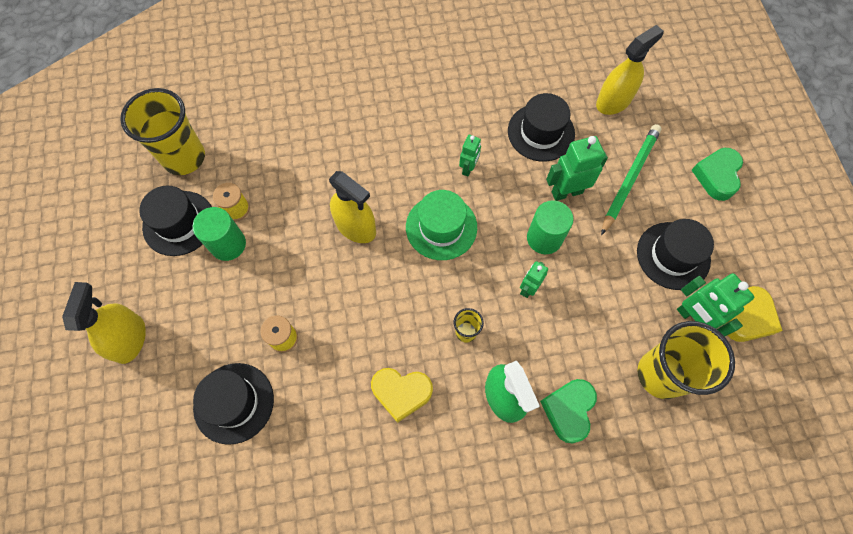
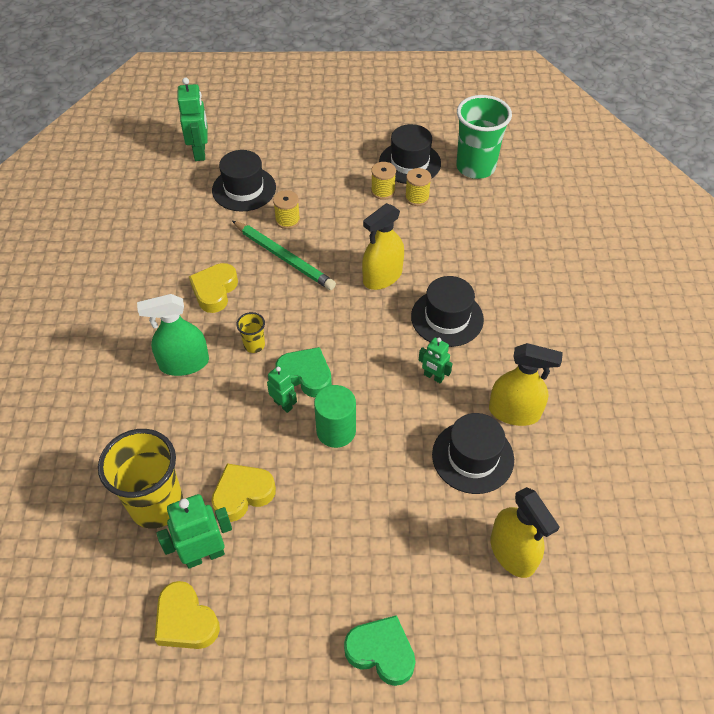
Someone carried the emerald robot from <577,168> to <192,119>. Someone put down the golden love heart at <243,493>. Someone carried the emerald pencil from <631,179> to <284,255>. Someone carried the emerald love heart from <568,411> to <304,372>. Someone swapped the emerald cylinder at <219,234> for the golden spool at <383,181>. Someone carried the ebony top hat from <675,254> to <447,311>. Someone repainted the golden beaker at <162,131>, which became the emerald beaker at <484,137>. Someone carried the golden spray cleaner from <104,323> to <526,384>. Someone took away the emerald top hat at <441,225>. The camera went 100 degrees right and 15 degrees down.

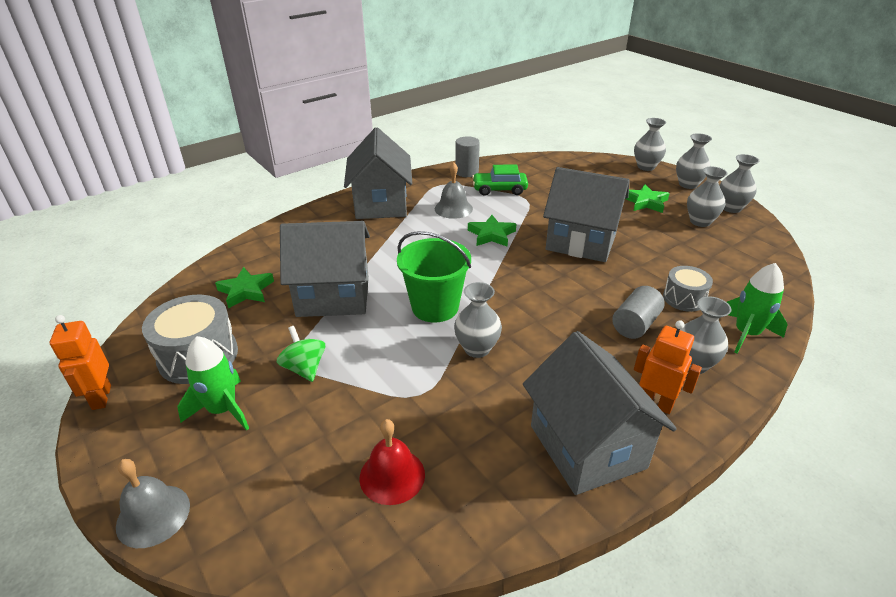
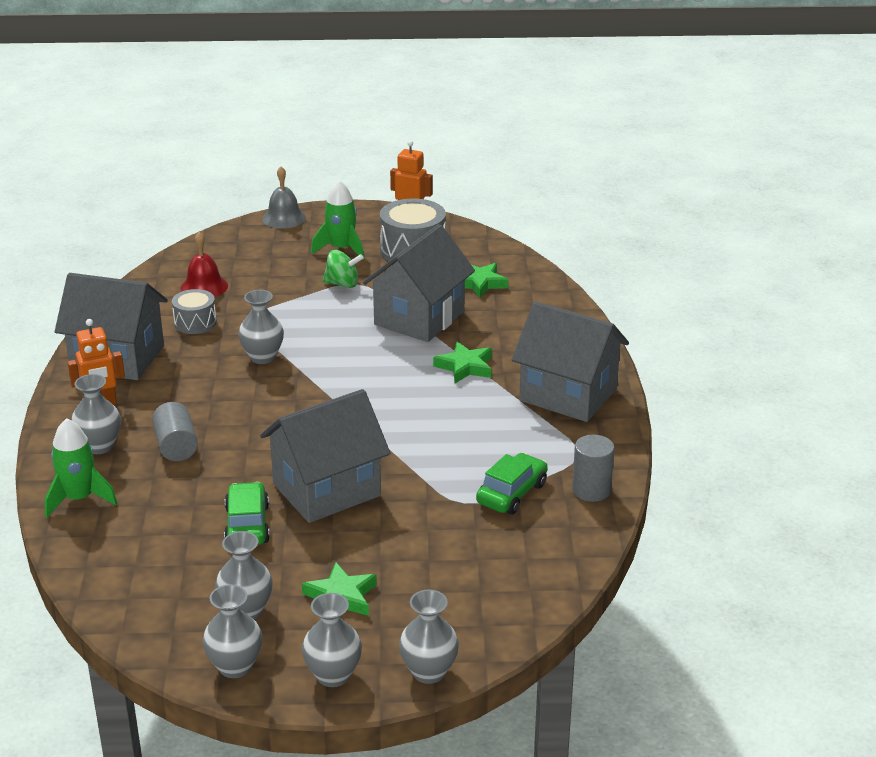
Someone carried the ash-grey drum from <688,289> to <194,311>. Someone put down the emerald car at <247,513>. Someone carried the emerald star from <492,231> to <462,362>. Someone took away the emerald sand bucket at <434,277>. Someone took away the ash-grey hand bell at <454,190>. The camera went 125 degrees right and 5 degrees down.

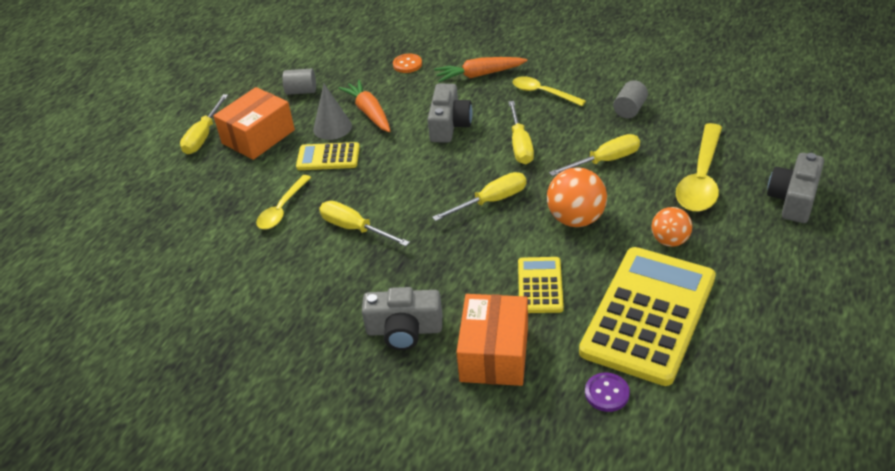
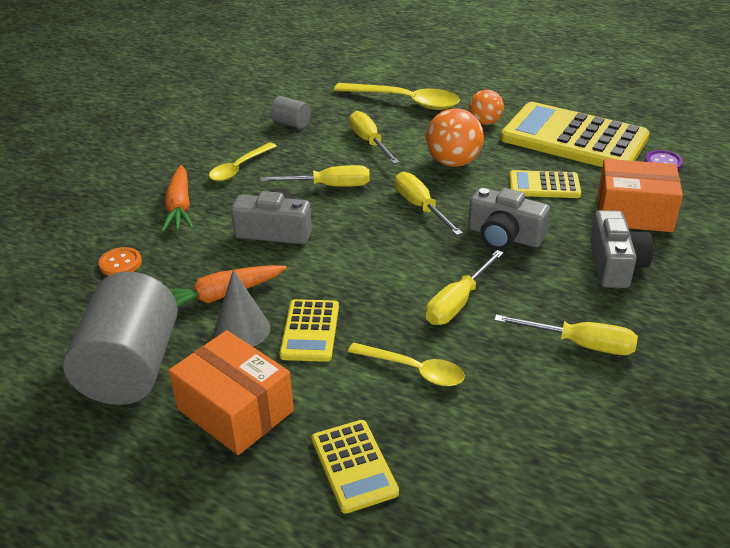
Someone scaled the ash-grey cylinder at <299,82> by 2.22. Someone put down the golden pocket calculator at <355,467>. Someone carried the ash-grey compact camera from <795,188> to <509,219>. Someone carried the golden hand screwdriver from <204,124> to <566,335>. The camera went 90 degrees left and 5 degrees down.

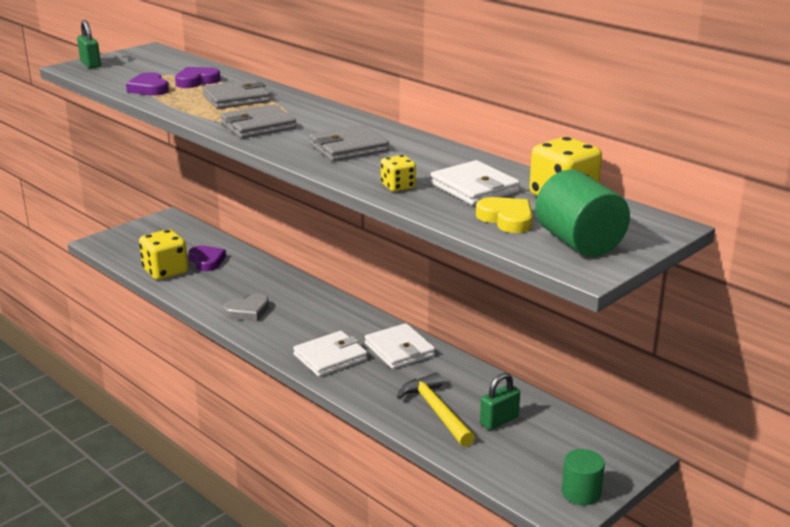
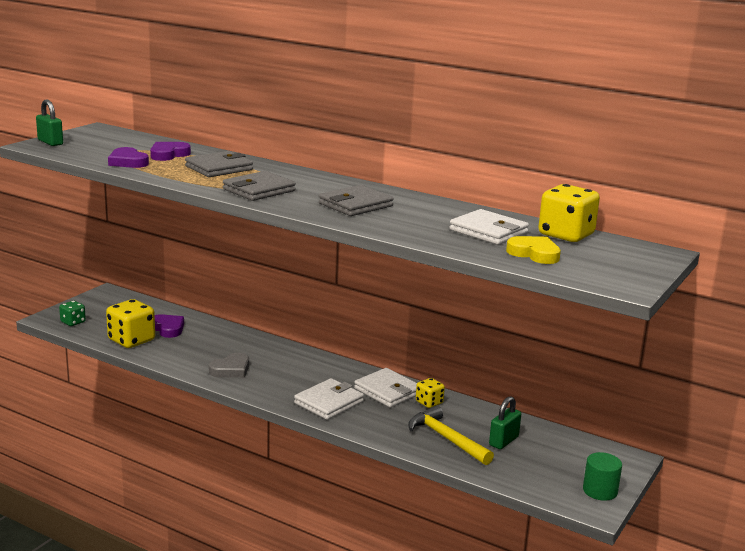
Someone put down the emerald die at <72,313>. Someone carried the golden die from <398,173> to <430,393>. Someone took away the emerald cylinder at <582,213>. The camera went 15 degrees left and 5 degrees down.

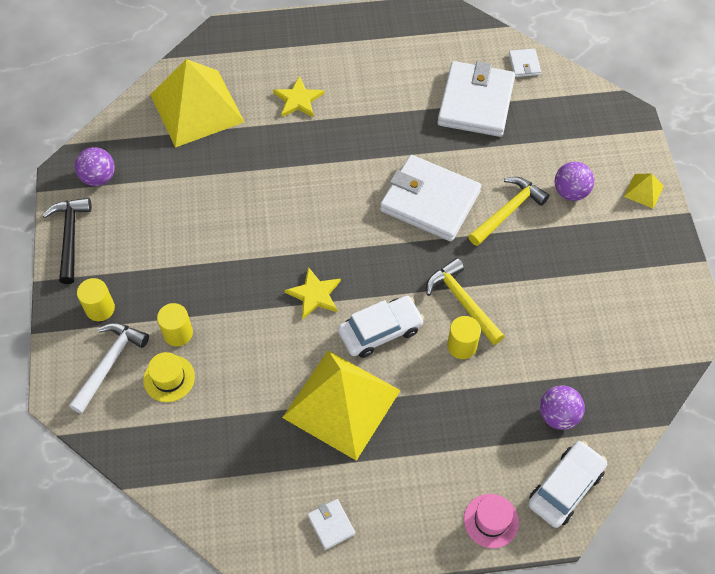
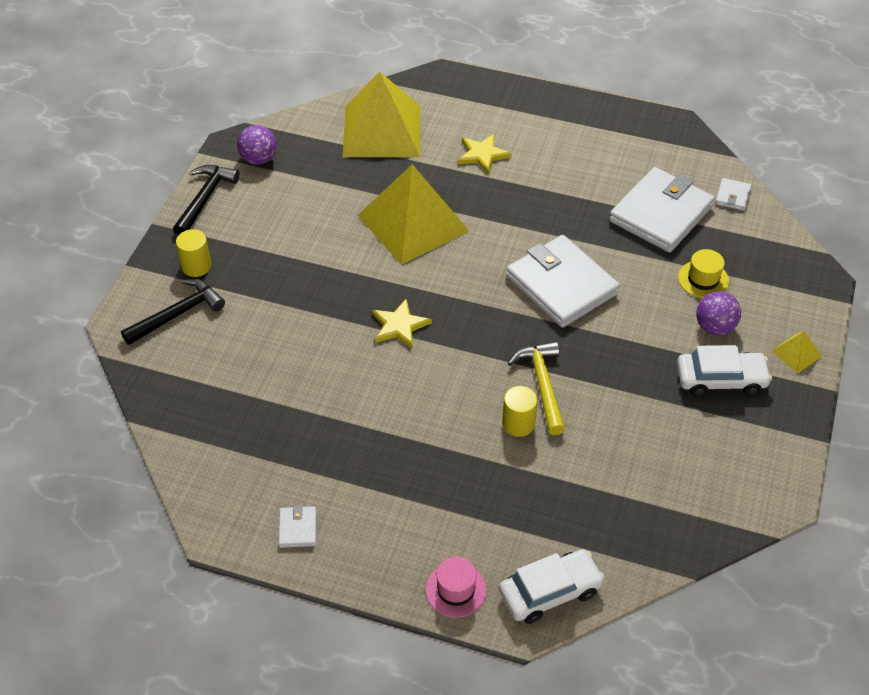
Someone repainted the pure white claw hammer at <109,368>, which became the ebony claw hammer at <173,312>. Someone carried the golden pyramid from <341,406> to <413,214>. Someone carried the pure white car from <381,327> to <724,370>. Someone carried the golden top hat from <169,377> to <703,273>. Someone took away the golden cylinder at <175,324>. Someone took away the golden claw hammer at <508,211>. Someone took away the royal purple ball at <562,407>. The camera went 25 degrees right and 10 degrees down.

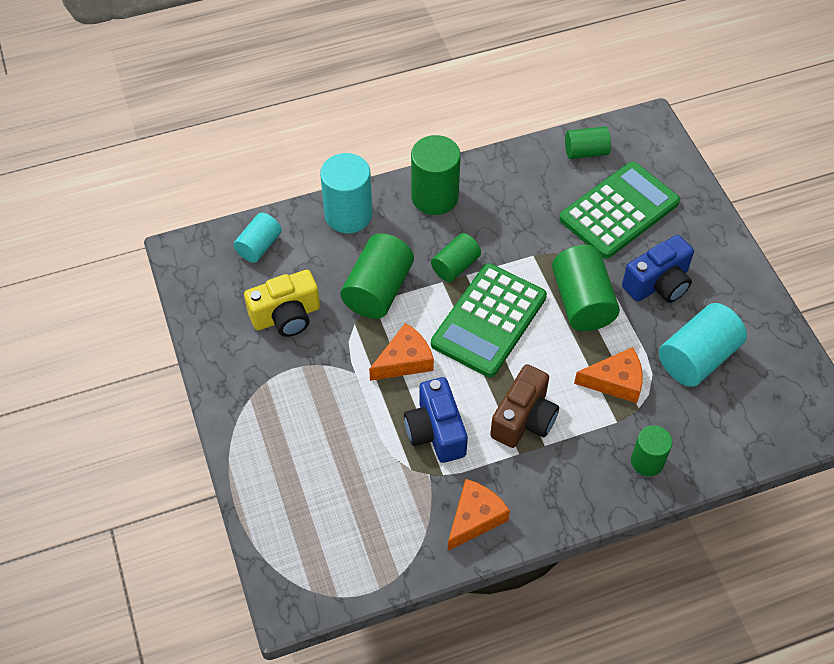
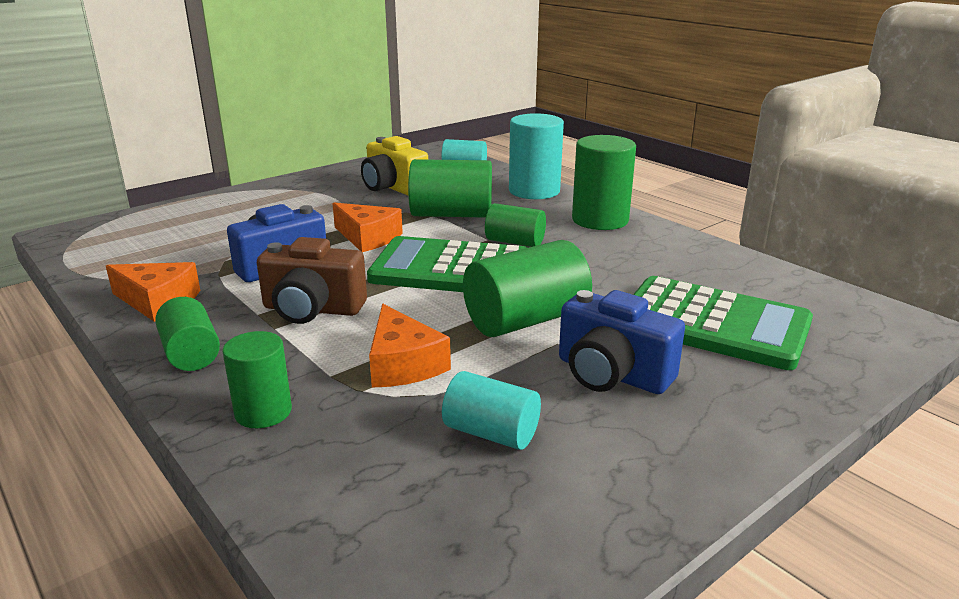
Someone carried the emerald cylinder from <588,142> to <187,334>. Someone scaled the teal cylinder at <703,345> by 0.61. The camera went 70 degrees right and 30 degrees down.

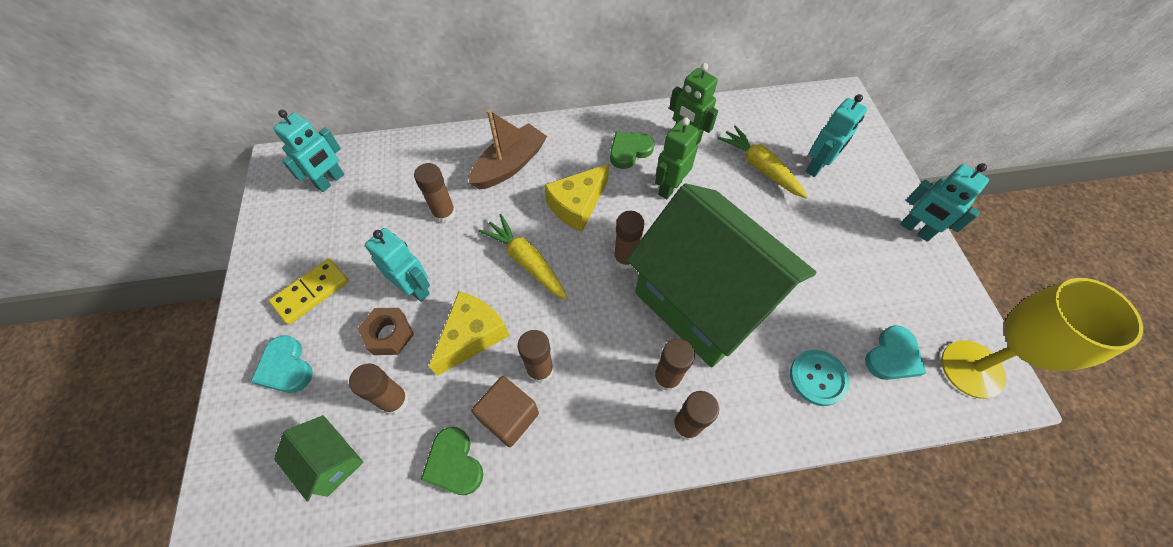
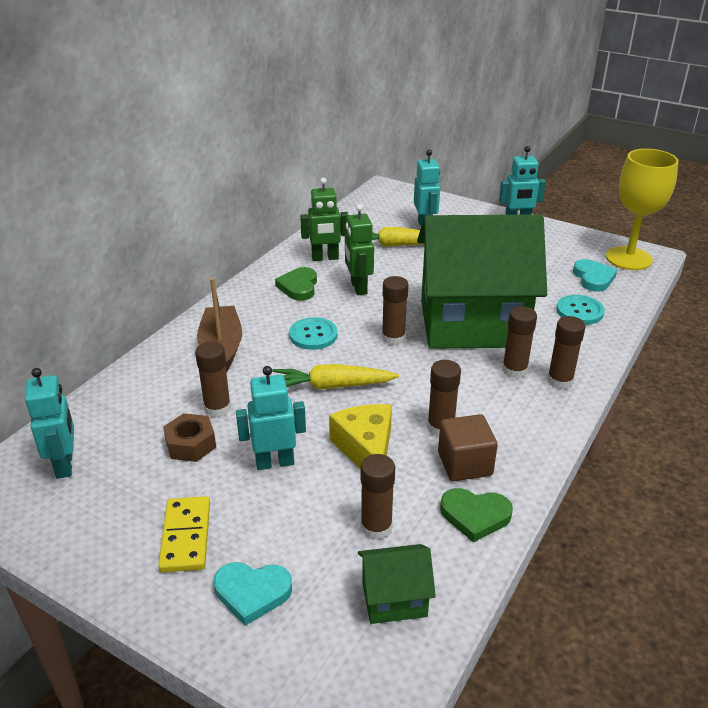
Someone carried the dark brown nut from <386,331> to <189,437>. Someone swapped the golden cheese wedge at <576,198> for the teal button at <313,333>. The camera went 50 degrees left and 25 degrees down.

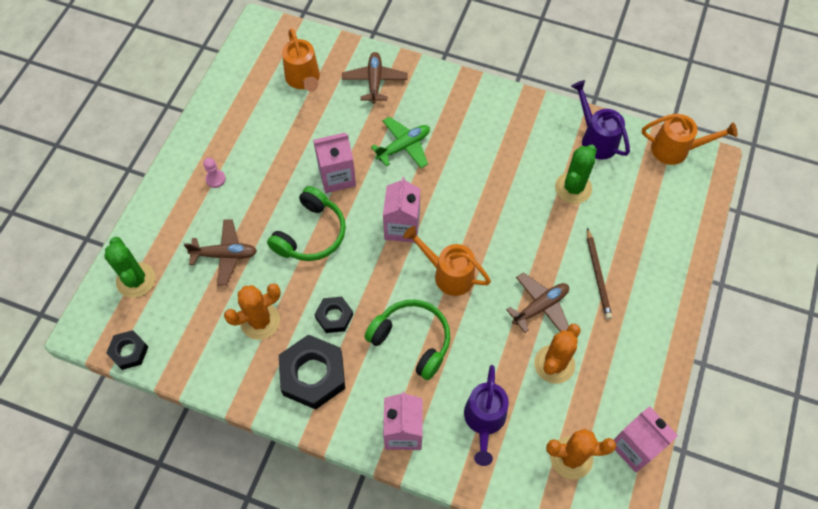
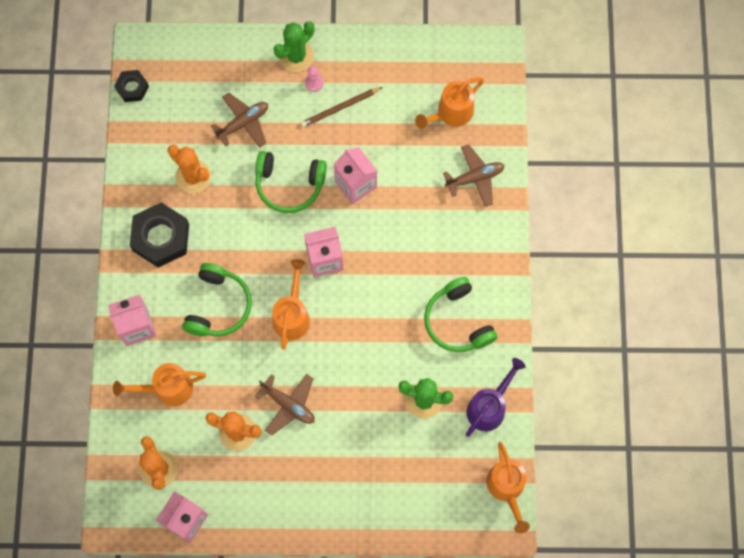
Someone repainted the royal purple watering pot at <486,415>, which became the bright orange watering pot at <159,384>. Someone rotated the dark brown toy plane at <220,252> by 105 degrees counterclockwise. Someone carried the emerald saguaro cactus from <129,267> to <294,46>. Someone carried the dark brown pencil from <599,273> to <341,107>. Someone put down the emerald headphones at <460,314>. Someone took away the ebony nut at <333,315>. Someone took away the emerald toy plane at <400,142>. The camera went 70 degrees right and 10 degrees up.

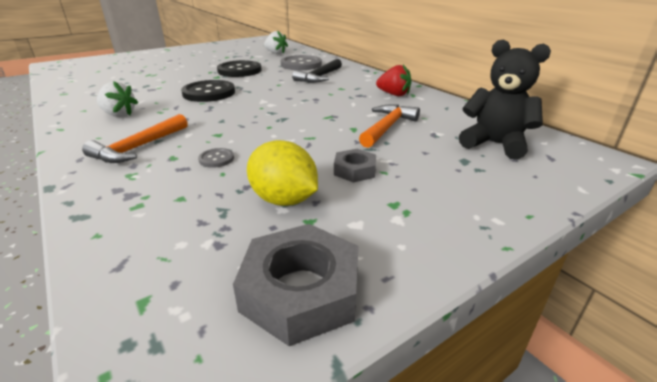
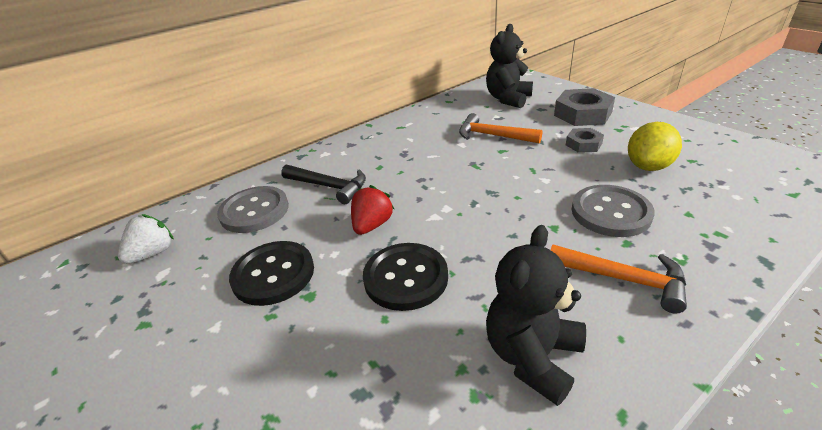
Someone carried the scarlet berry from <393,80> to <372,210>. Someone swapped the pure white berry at <117,99> for the ebony teddy at <536,315>. Someone carried the ash-grey nut from <296,285> to <584,107>. Someone scaled the ash-grey button at <216,158> by 2.16. The camera went 90 degrees left and 5 degrees up.

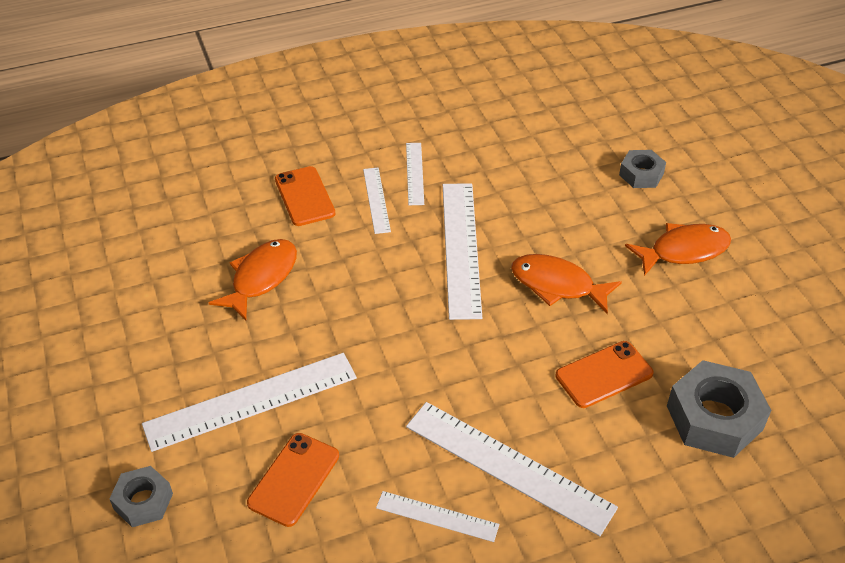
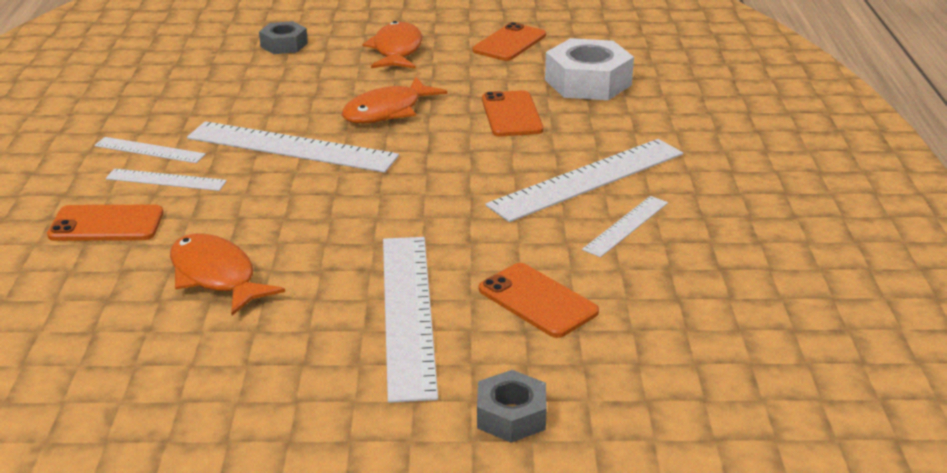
Someone put down the bright orange phone at <509,41>. Someone repainted the ash-grey nut at <719,409>, which became the pure white nut at <589,69>. The camera went 70 degrees left and 15 degrees down.

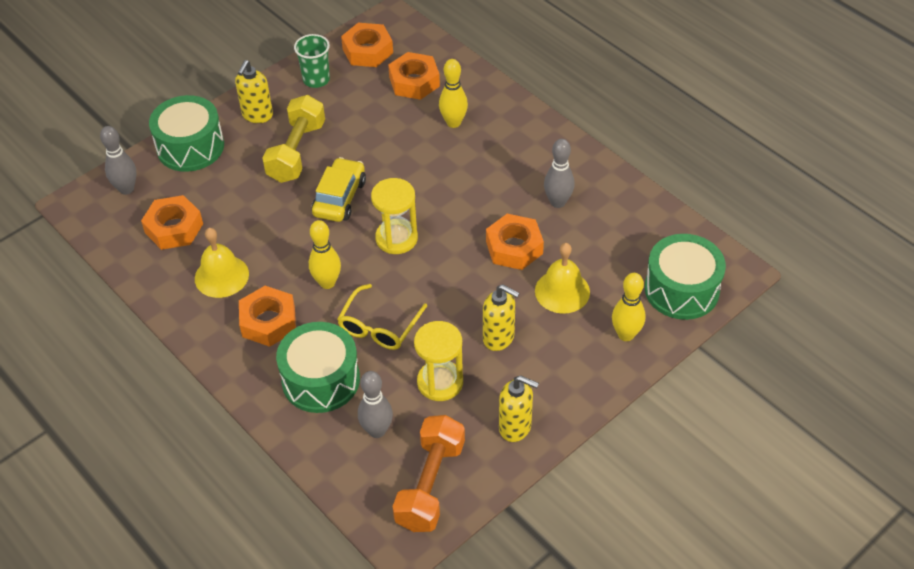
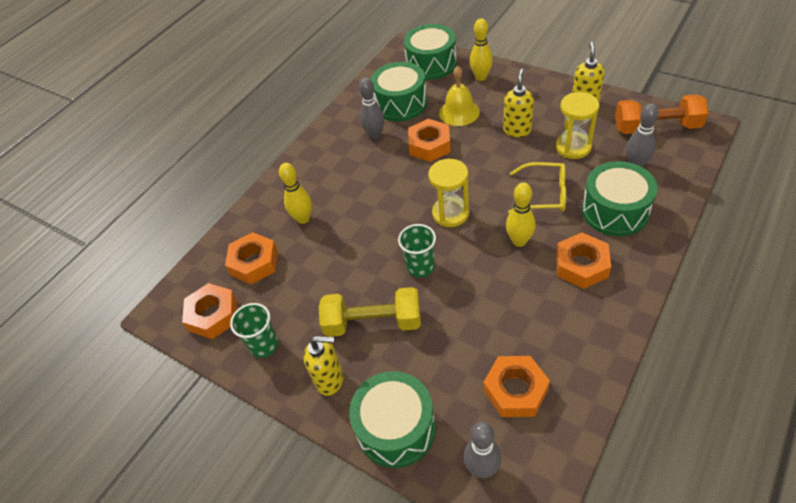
Someone put down the emerald drum at <399,91>. Someone swapped the golden car at <339,189> for the emerald beaker at <417,251>. Someone took away the golden hand bell at <222,263>. The camera went 100 degrees left and 0 degrees up.

